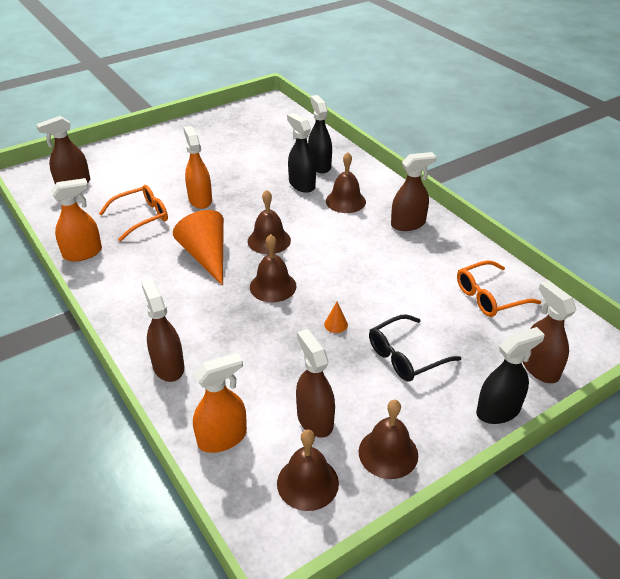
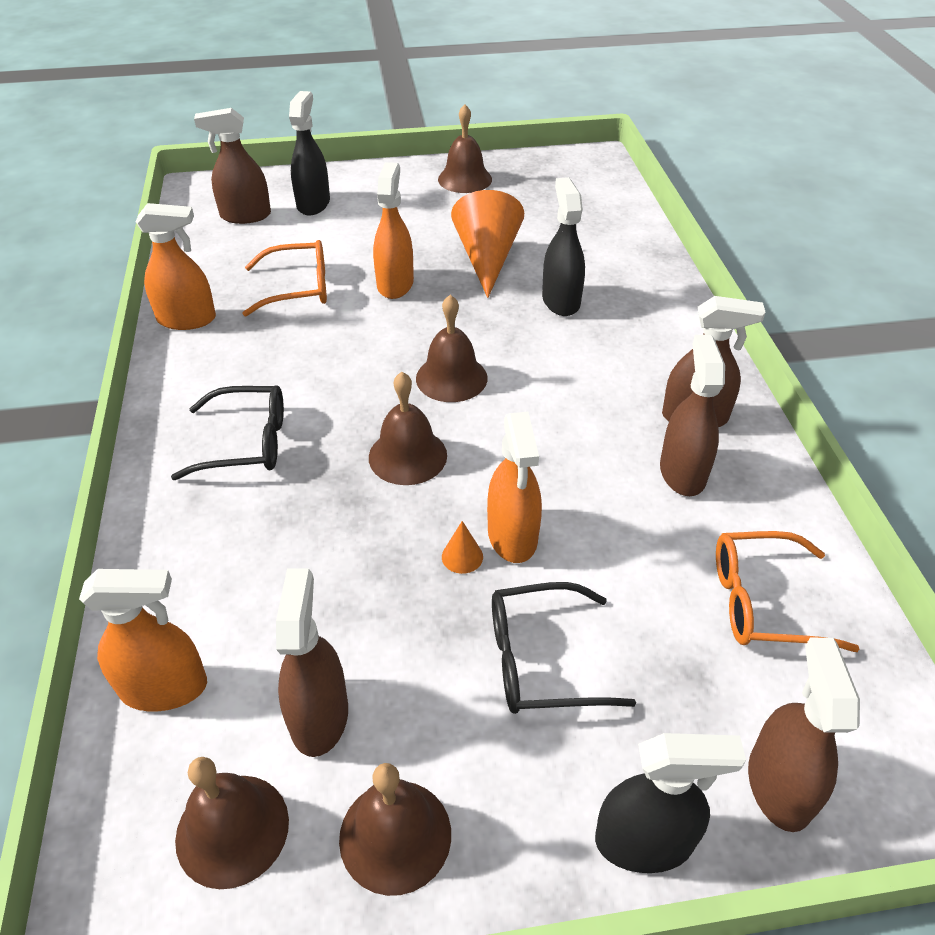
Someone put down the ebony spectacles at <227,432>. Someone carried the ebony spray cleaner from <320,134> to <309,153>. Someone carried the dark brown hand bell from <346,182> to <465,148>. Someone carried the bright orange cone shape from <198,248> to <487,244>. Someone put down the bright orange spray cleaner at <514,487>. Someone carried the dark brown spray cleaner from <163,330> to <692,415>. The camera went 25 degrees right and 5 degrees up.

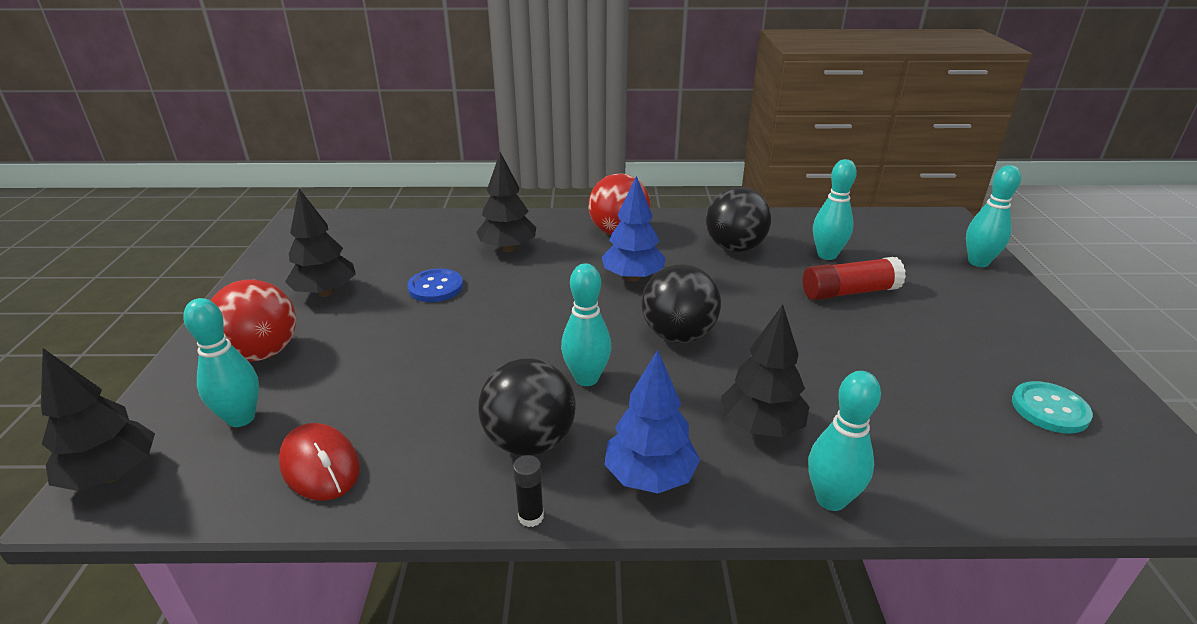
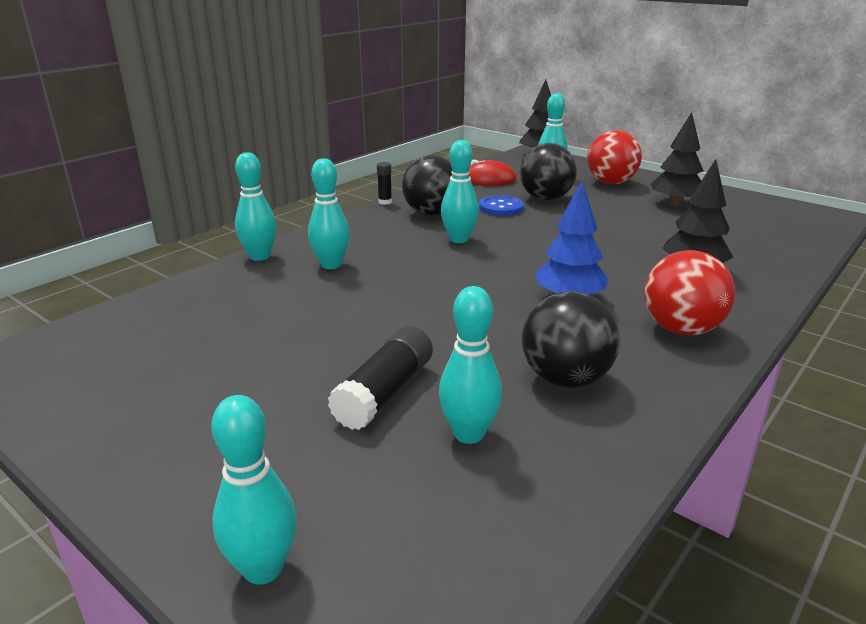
Someone swapped the ebony toy tree at <765,371> for the teal tenpin at <329,213>. Someone repainted the scarlet glue stick at <854,278>, which became the ebony glue stick at <380,378>. Someone carried the royal blue button from <435,285> to <501,205>. Someone carried the ebony ball from <681,303> to <548,171>. Someone took away the royal blue toy tree at <652,421>. Someone took away the teal button at <1052,407>. The camera went 130 degrees right and 5 degrees down.

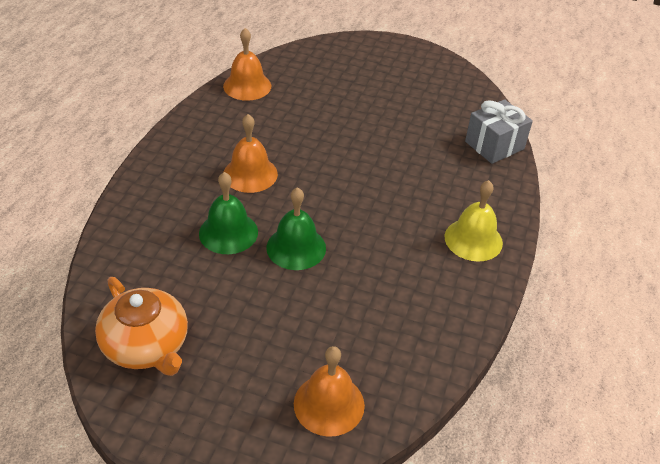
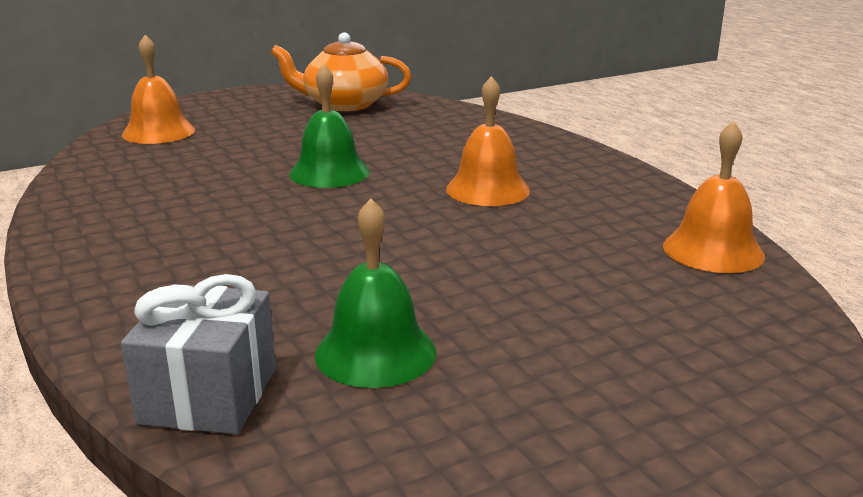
Someone carried the emerald hand bell from <228,213> to <376,293>. Someone took away the golden hand bell at <474,221>. The camera went 135 degrees right and 20 degrees down.

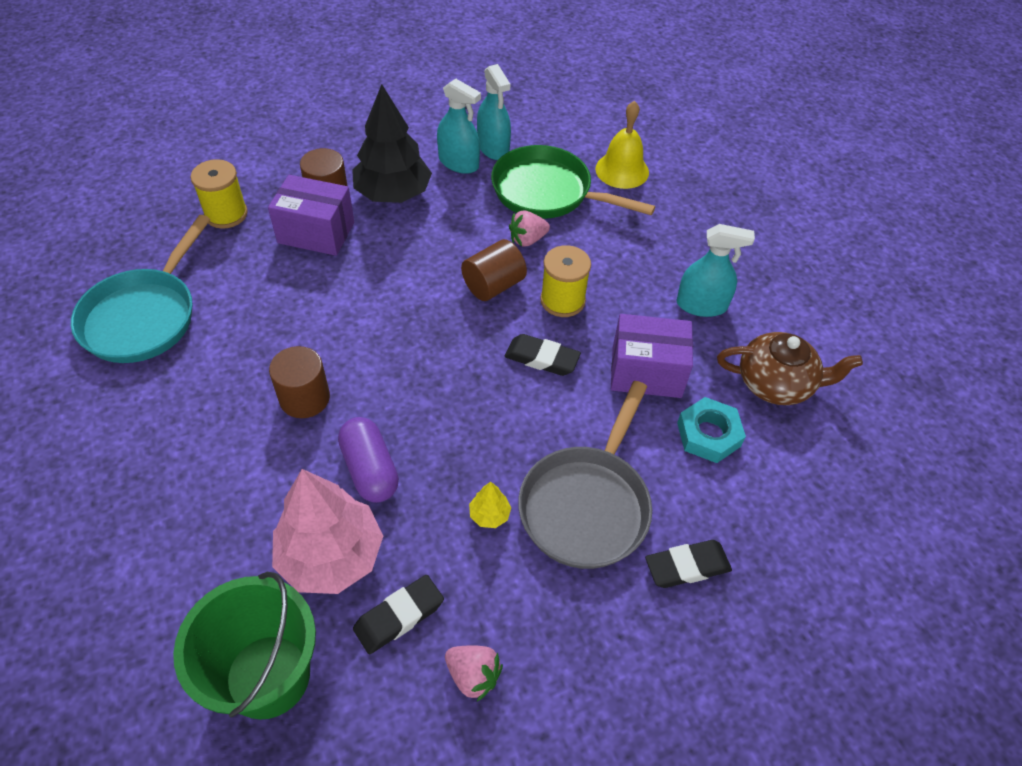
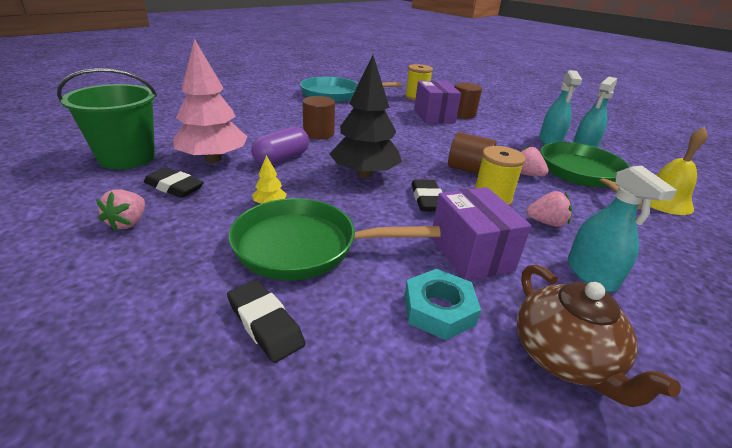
Someone repainted the ash-grey pan at <585,475>, which became the emerald pan at <335,239>. Someone carried the ebony toy tree from <392,143> to <365,116>. Someone put down the rose-pink berry at <549,209>. The camera went 65 degrees right and 20 degrees down.

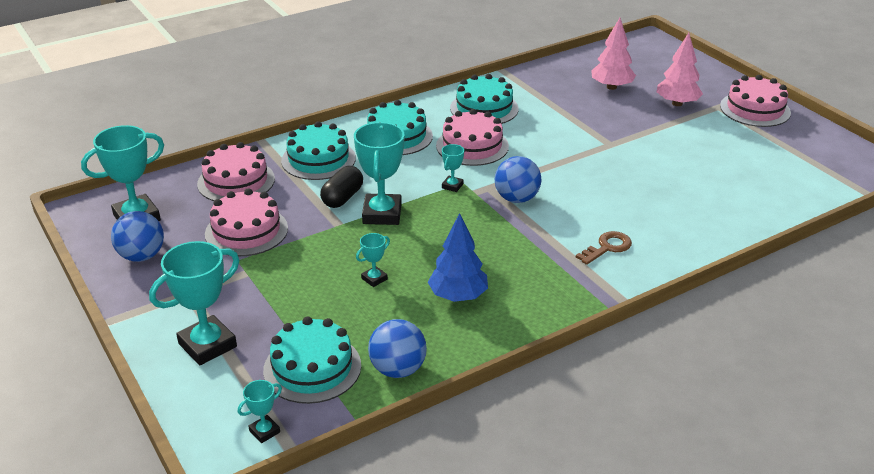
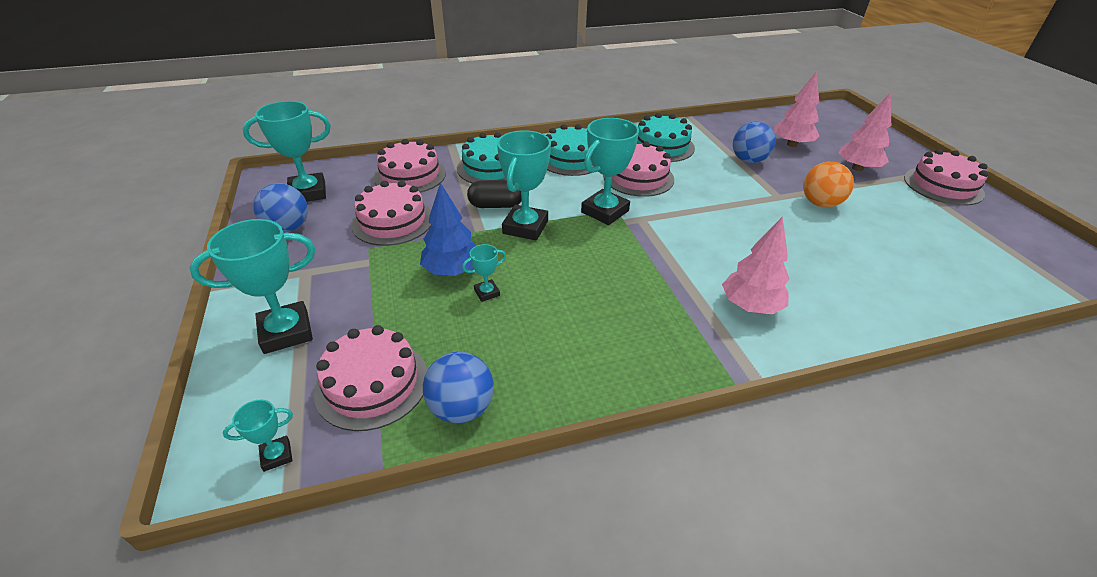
Someone repainted the teal layer cake at <312,360>, which became the rose-pink layer cake at <371,378>. Someone carried the royal blue toy tree from <458,257> to <448,229>. Someone rotated the ebony pill shape at <341,187> by 45 degrees clockwise. Someone scaled the teal award cup at <453,168> by 2.09. Someone swapped the dark brown key at <604,248> for the rose-pink toy tree at <756,265>. Someone carried the royal blue ball from <518,179> to <754,142>. Someone put down the bright orange ball at <828,185>. The camera went 15 degrees right and 5 degrees up.

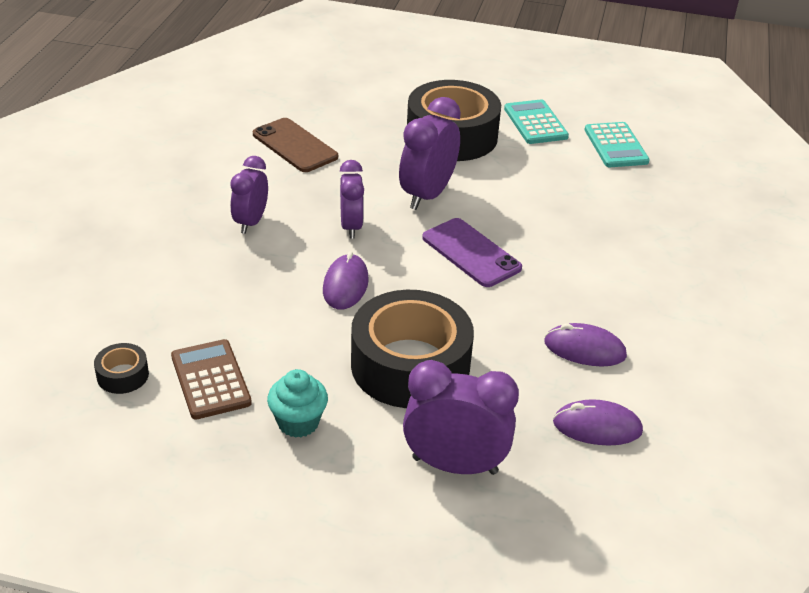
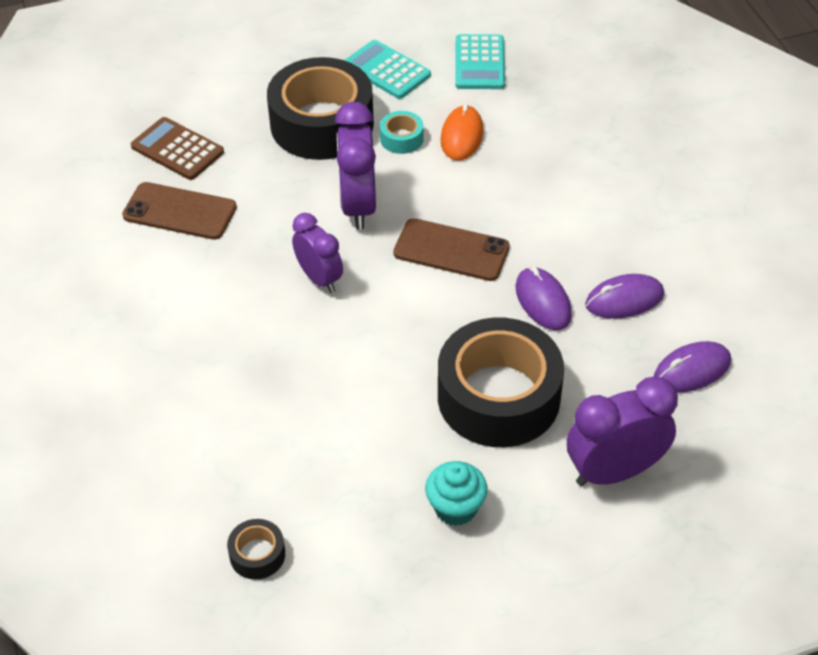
Someone carried the dark brown pocket calculator from <211,379> to <177,148>. Someone put down the teal sticky tape at <402,132>. Someone repainted the royal purple phone at <472,252>, which became the dark brown phone at <451,249>. Someone put down the bright orange computer mouse at <462,132>. Someone rotated the teal pocket calculator at <617,144> by 45 degrees clockwise. Someone carried the royal purple computer mouse from <346,280> to <544,298>. Someone took away the royal purple clock at <249,195>. The camera went 30 degrees left and 10 degrees up.

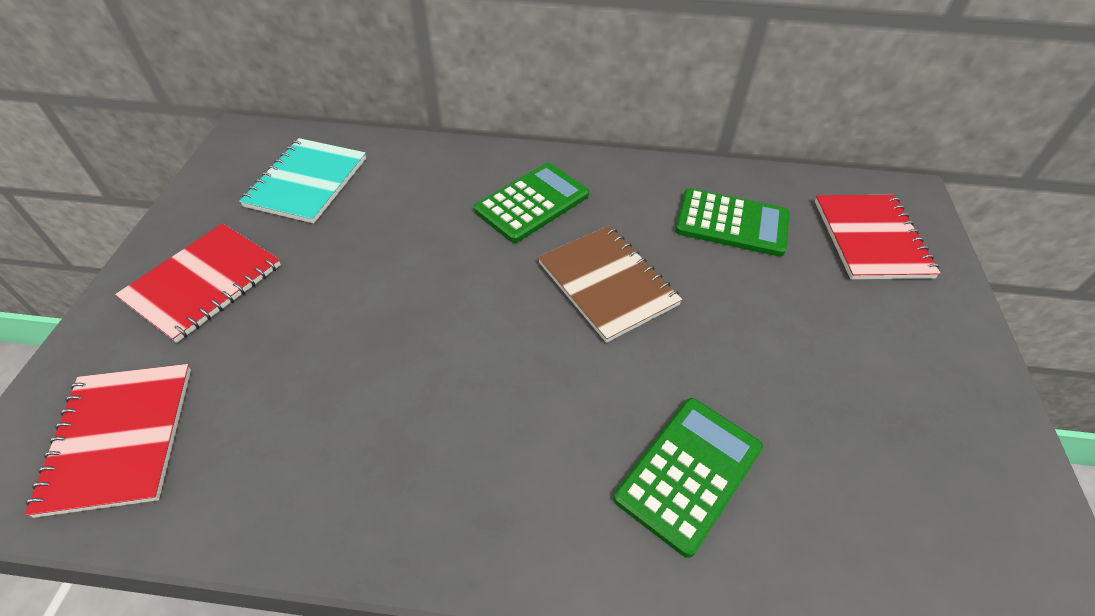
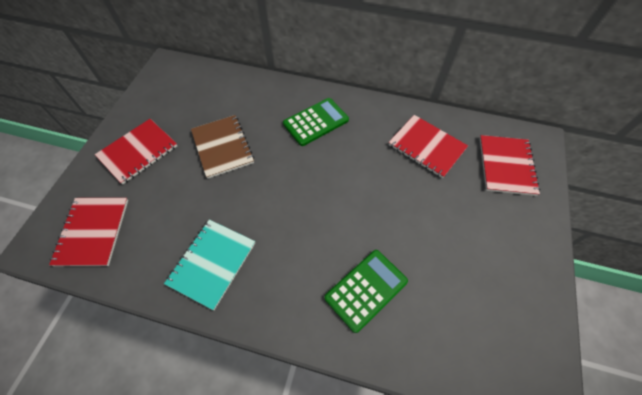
Someone carried the teal notepad from <302,181> to <209,265>. Someone carried the dark brown notepad from <610,284> to <222,147>. Someone swapped the emerald pocket calculator at <732,222> for the scarlet notepad at <428,146>. The camera went 10 degrees right and 10 degrees up.

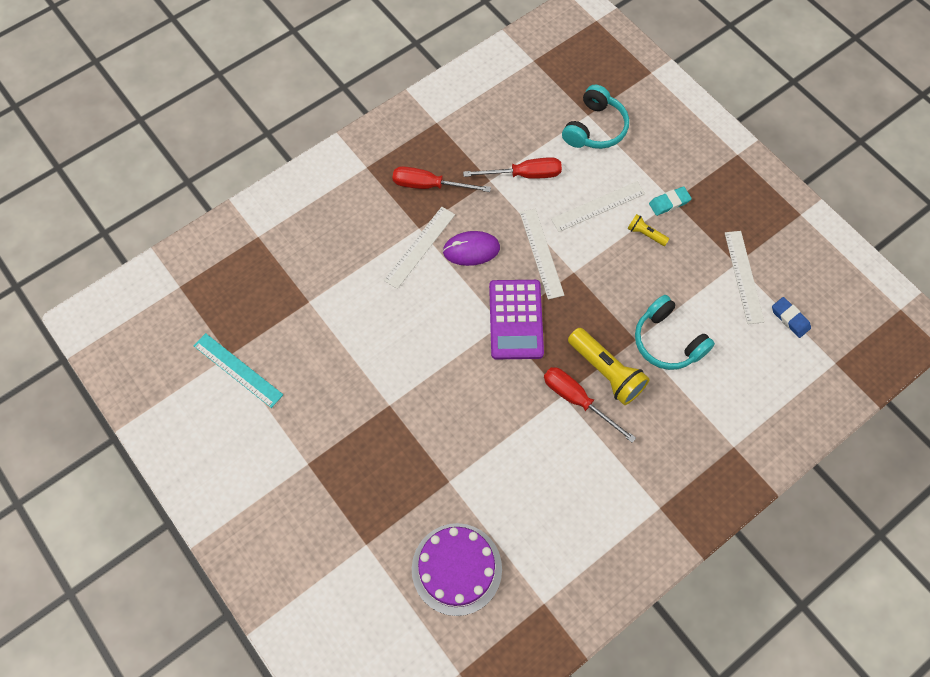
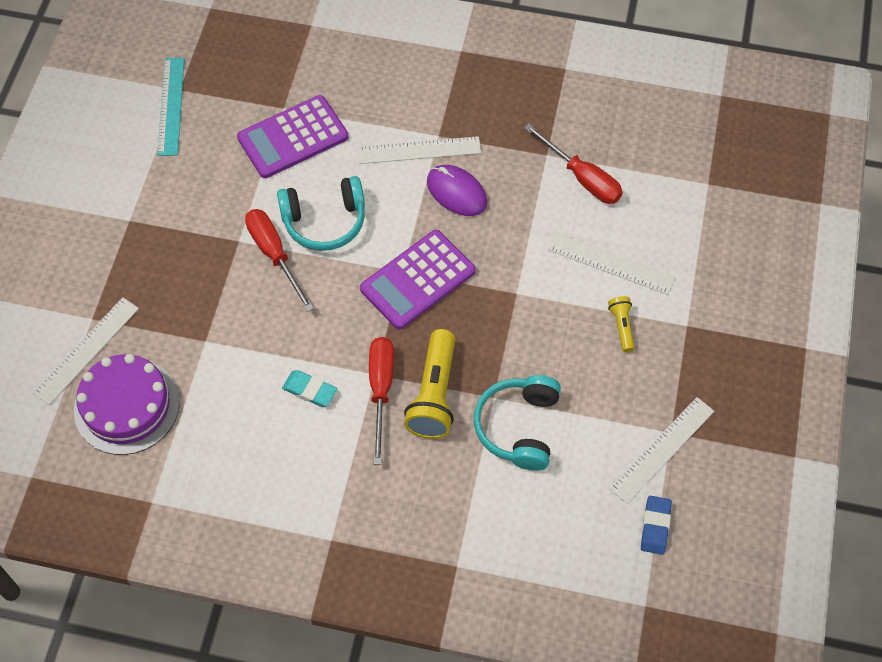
Someone carried the pure white straightedge from <542,254> to <86,351>. Someone put down the royal purple pocket calculator at <293,136>. Someone carried the scarlet hand screwdriver from <441,179> to <279,260>. Someone carried the teal headphones from <595,117> to <321,213>. Someone carried the teal gum eraser from <670,201> to <309,388>. The camera went 50 degrees right and 5 degrees down.

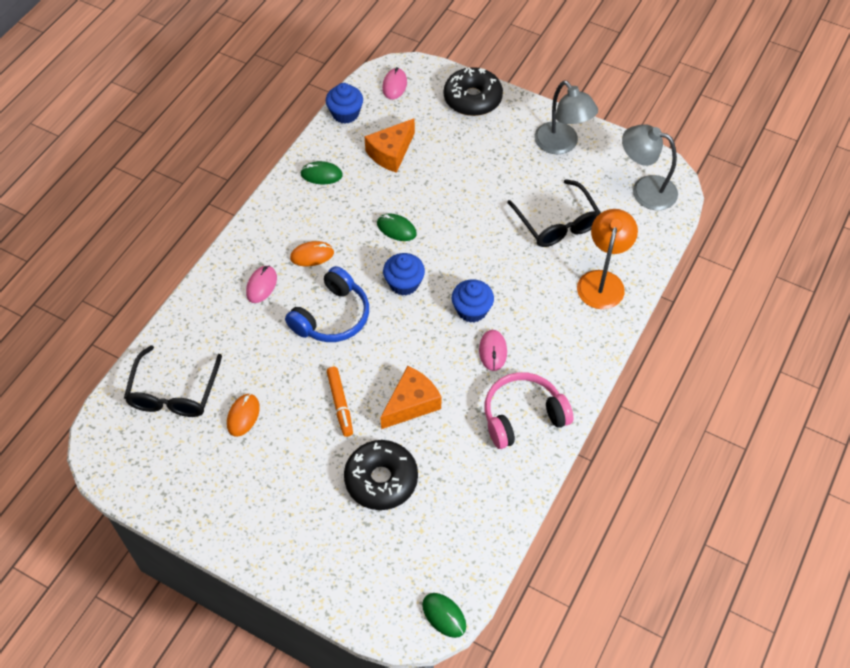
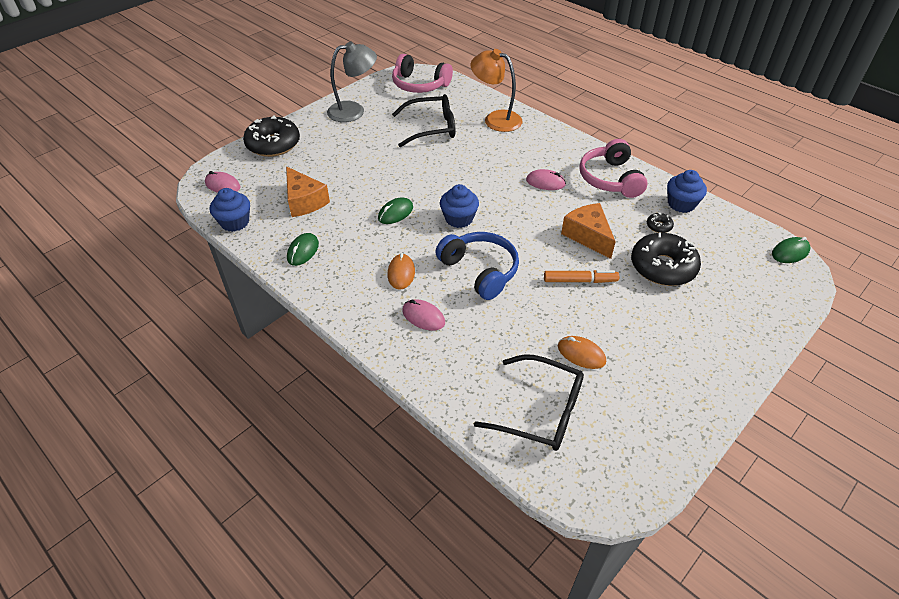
Someone swapped the ash-grey lamp at <650,167> for the rose-pink headphones at <422,73>. Someone put down the ebony donut at <660,223>. Someone carried the royal blue muffin from <473,301> to <687,191>. The camera went 75 degrees left and 10 degrees down.

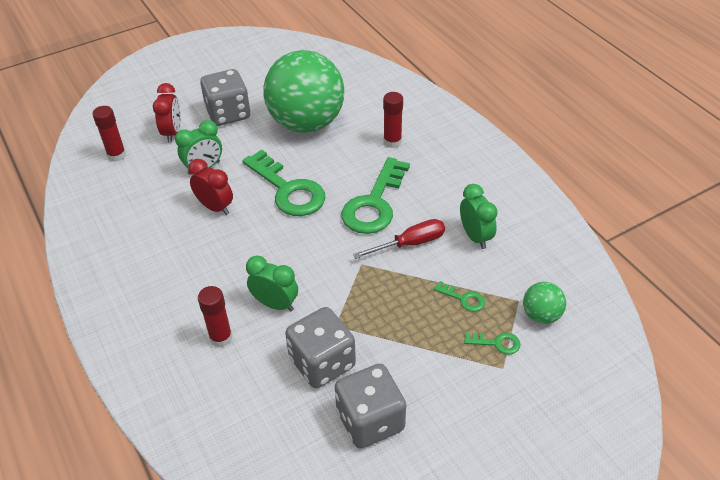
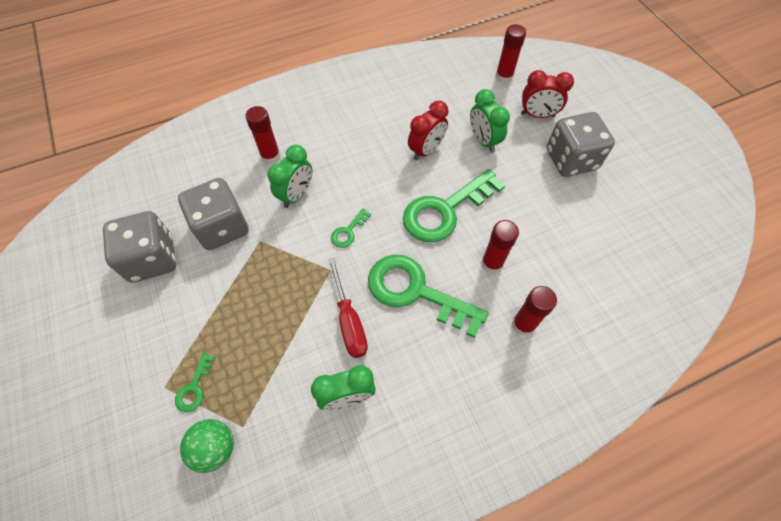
Someone carried the emerald key from <459,296> to <351,228>. Someone put down the scarlet glue stick at <500,247>. Someone took away the emerald ball at <303,91>. The camera went 95 degrees right and 15 degrees up.

